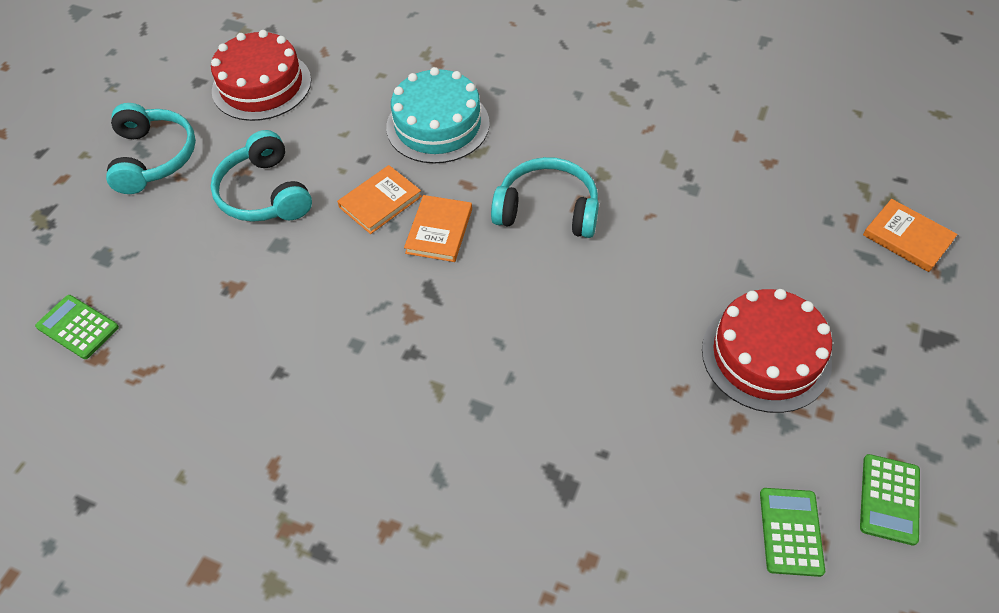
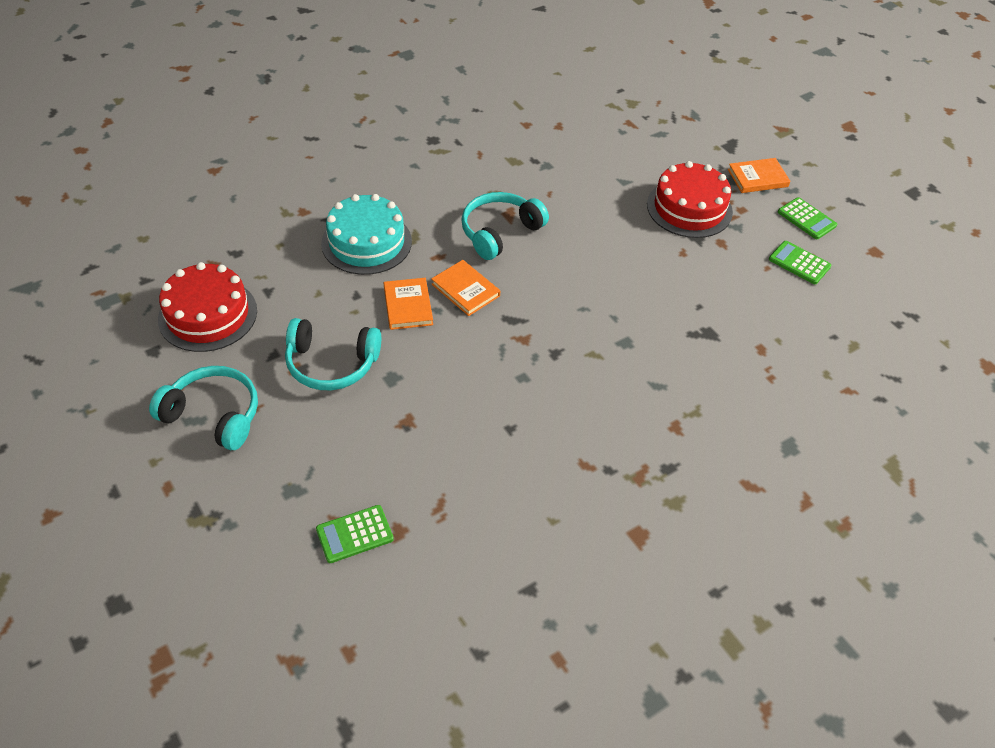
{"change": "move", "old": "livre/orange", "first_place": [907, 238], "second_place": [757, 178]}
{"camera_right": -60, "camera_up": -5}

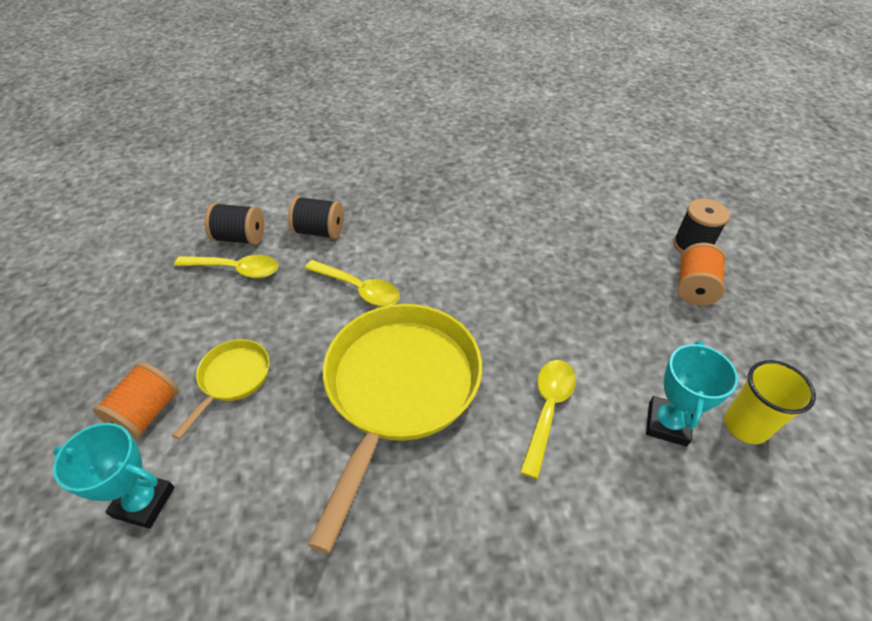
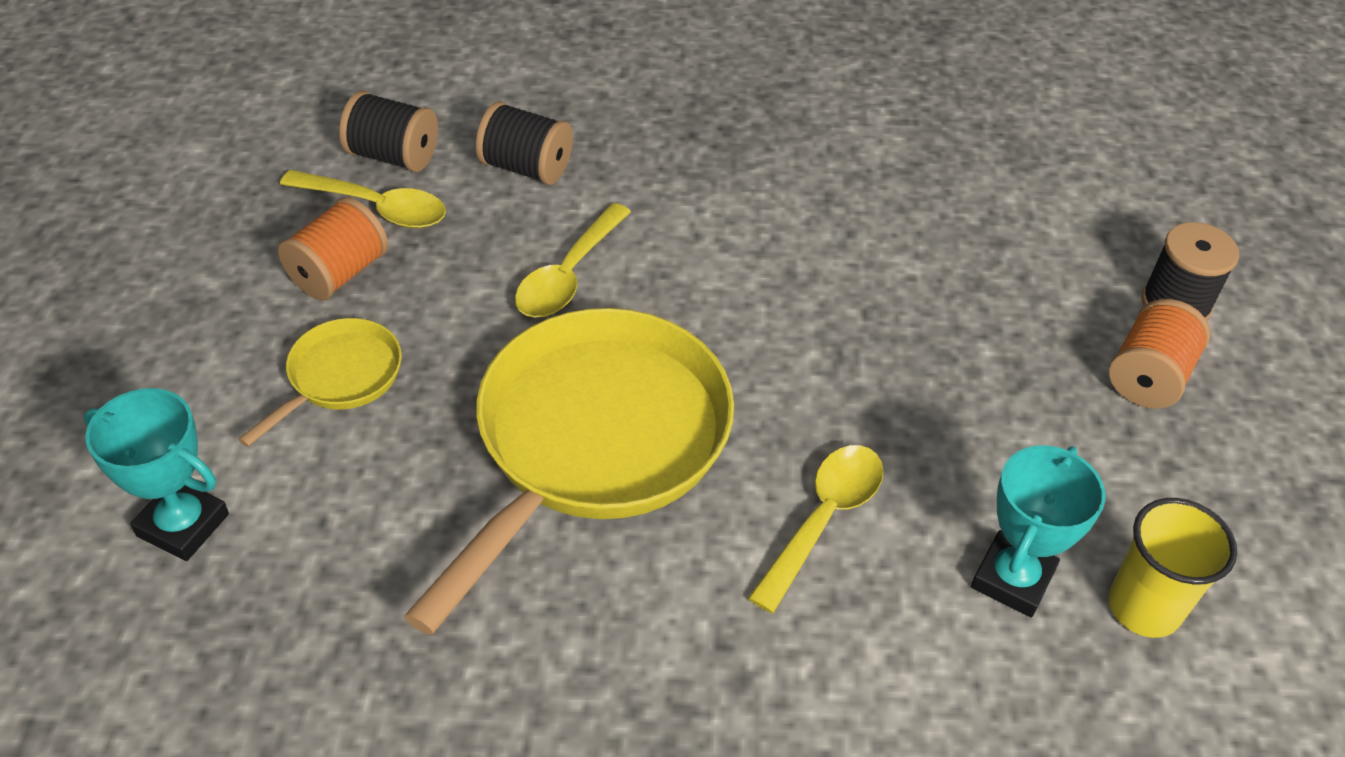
{"change": "move", "old": "bobine/orange", "first_place": [147, 412], "second_place": [339, 273]}
{"change": "rotate", "old": "cuillère/jaune", "first_place": [359, 289], "second_place": [569, 275], "degrees": 75}
{"camera_right": 10, "camera_up": 0}

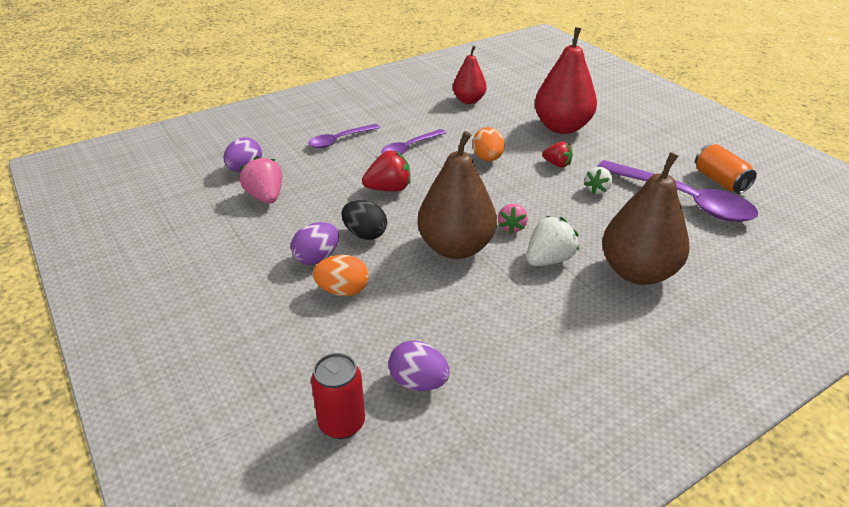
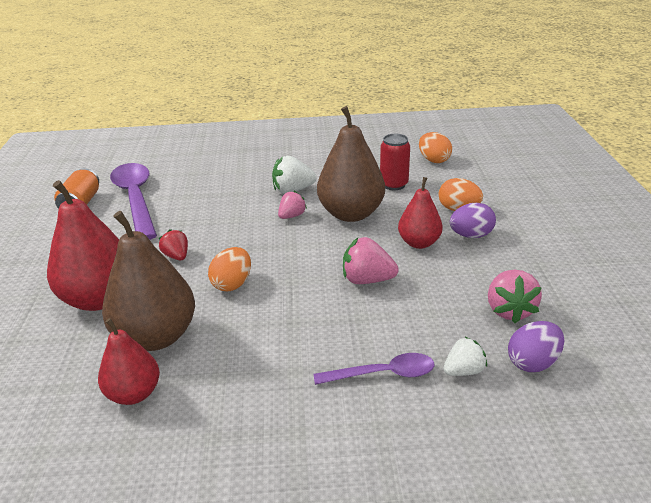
{"change": "move", "old": "poire/marron", "first_place": [637, 272], "second_place": [156, 337]}
{"change": "recolor", "old": "fraise/rouge", "new": "fraise/rose", "first_place": [389, 189], "second_place": [367, 280]}
{"change": "move", "old": "canette/rouge", "first_place": [342, 423], "second_place": [394, 185]}
{"change": "replace", "old": "œuf/noir", "new": "poire/rouge", "first_place": [365, 234], "second_place": [419, 243]}
{"change": "recolor", "old": "œuf/violet", "new": "œuf/orange", "first_place": [418, 382], "second_place": [434, 160]}
{"change": "move", "old": "fraise/blanc", "first_place": [597, 190], "second_place": [463, 371]}
{"change": "delete", "old": "cuillère/violet", "first_place": [409, 148]}
{"camera_right": -150, "camera_up": -5}

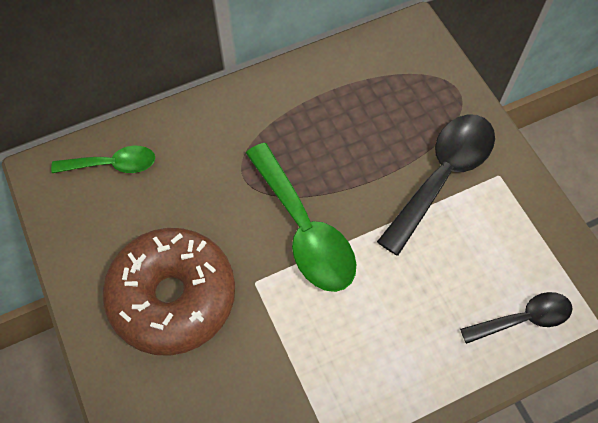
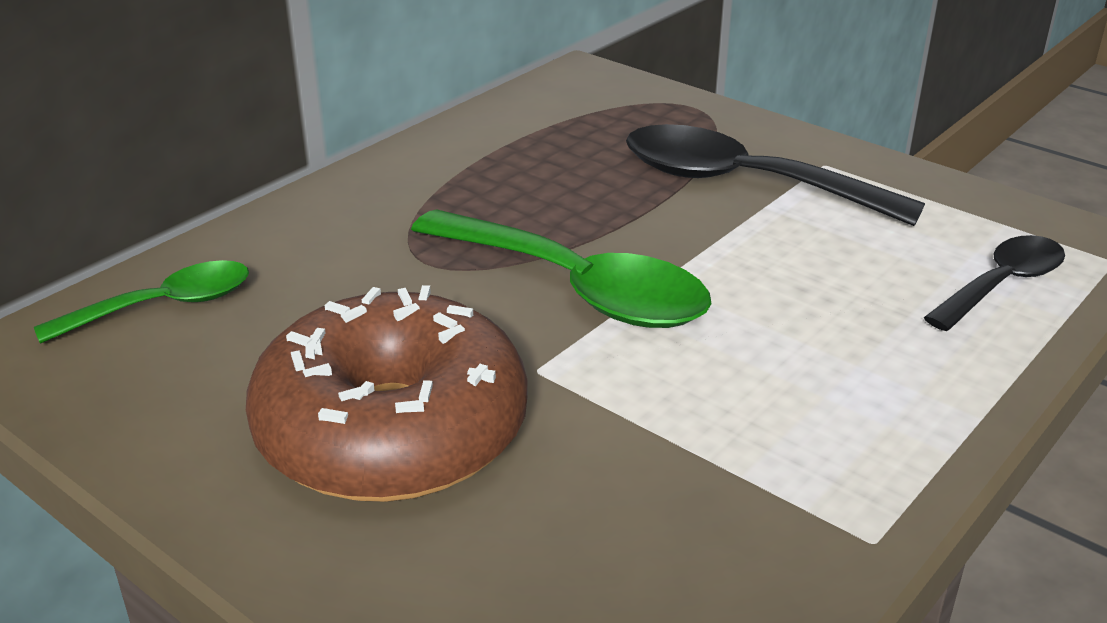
{"change": "rotate", "old": "cuillère/noir", "first_place": [442, 176], "second_place": [745, 184], "degrees": -75}
{"camera_right": -25, "camera_up": -30}

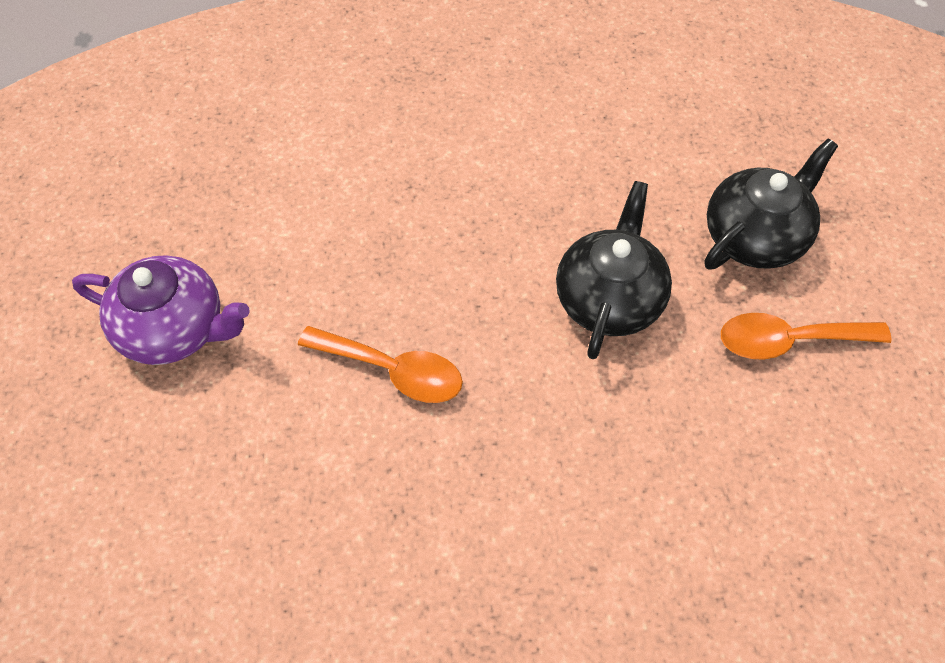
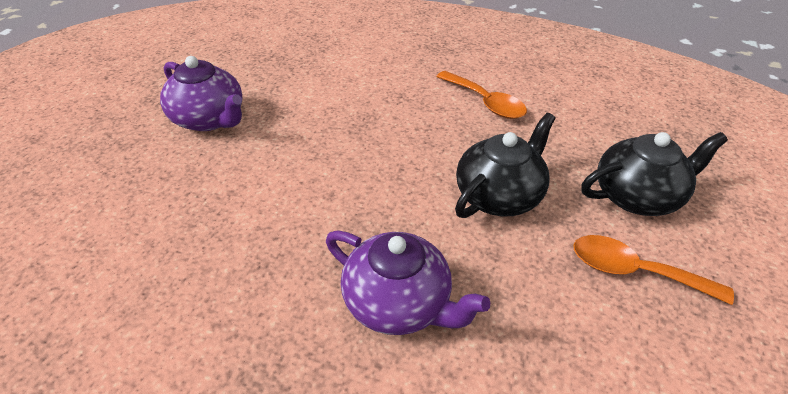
{"change": "insert", "new": "théière/violet", "second_place": [399, 303]}
{"change": "move", "old": "cuillère/orange", "first_place": [393, 371], "second_place": [485, 102]}
{"camera_right": 25, "camera_up": -15}

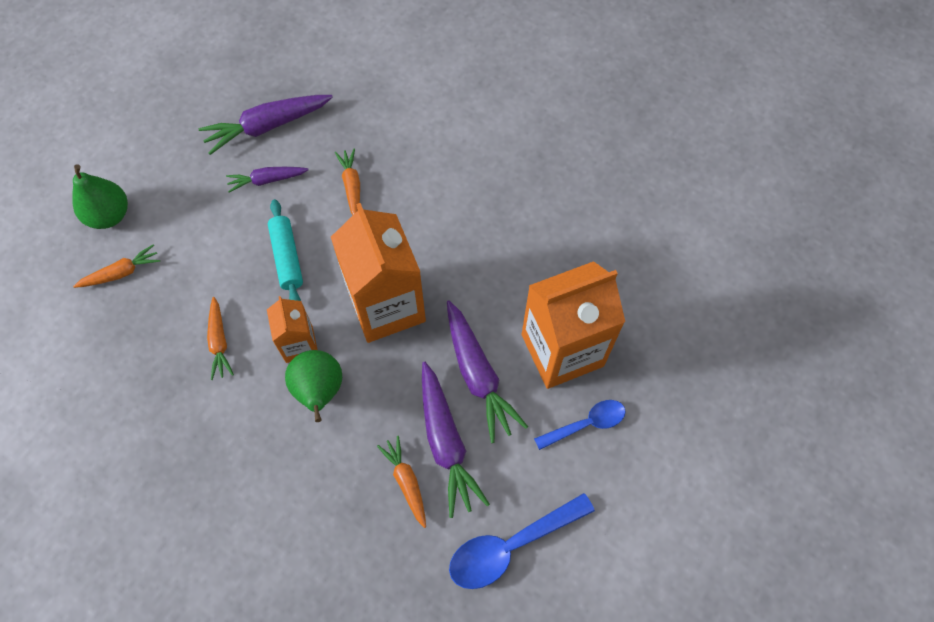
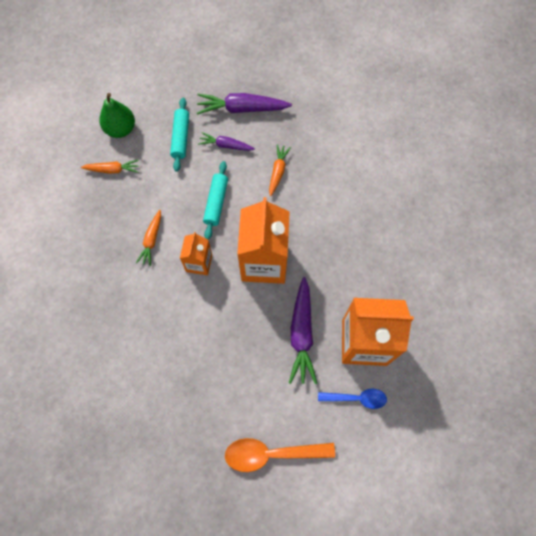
{"change": "insert", "new": "rouleau à pâtisserie/turquoise", "second_place": [181, 137]}
{"change": "recolor", "old": "cuillère/bleu", "new": "cuillère/orange", "first_place": [511, 546], "second_place": [271, 453]}
{"change": "delete", "old": "poire/vert", "first_place": [319, 391]}
{"change": "delete", "old": "carotte/orange", "first_place": [406, 481]}
{"change": "delete", "old": "carotte/violet", "first_place": [446, 443]}
{"camera_right": 25, "camera_up": 5}

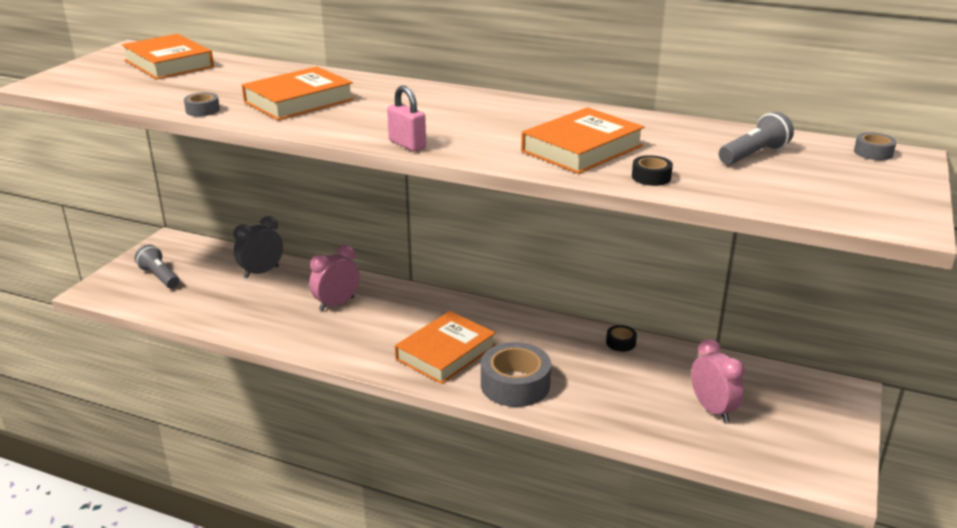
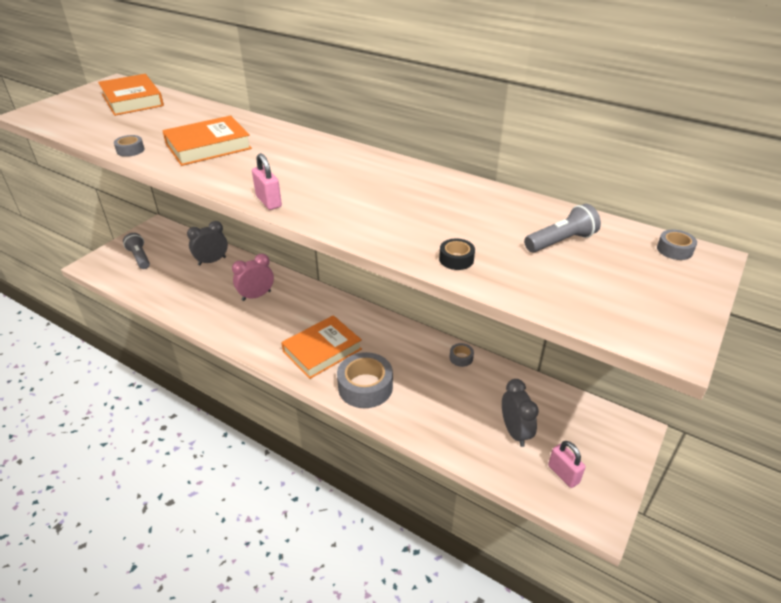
{"change": "recolor", "old": "ruban adhésif/noir", "new": "ruban adhésif/gris", "first_place": [620, 343], "second_place": [461, 358]}
{"change": "recolor", "old": "réveil/rose", "new": "réveil/gris", "first_place": [712, 409], "second_place": [515, 432]}
{"change": "insert", "new": "cadenas/rose", "second_place": [563, 474]}
{"change": "delete", "old": "livre/orange", "first_place": [582, 149]}
{"camera_right": 10, "camera_up": 10}

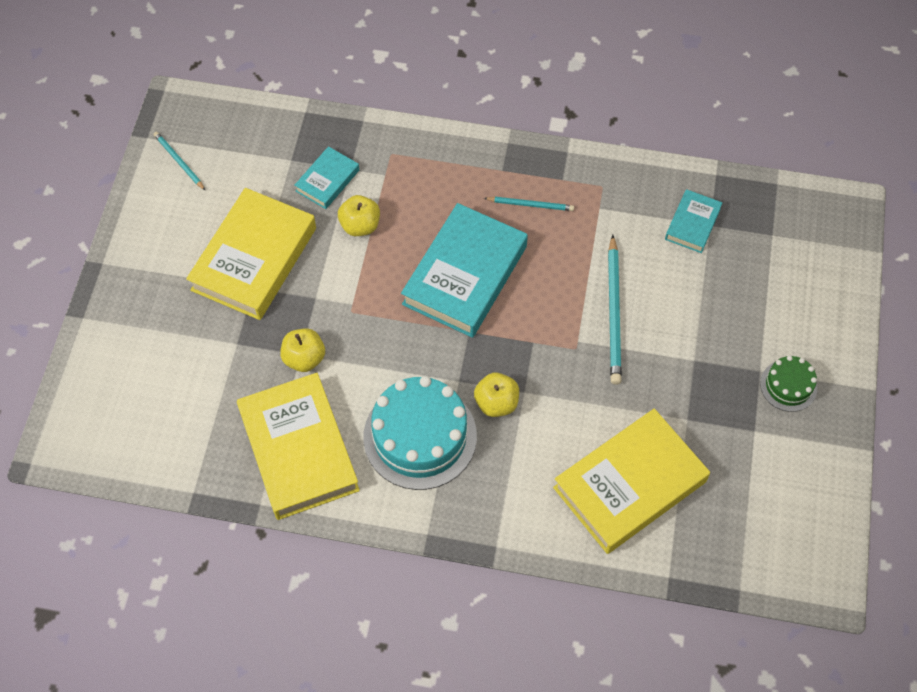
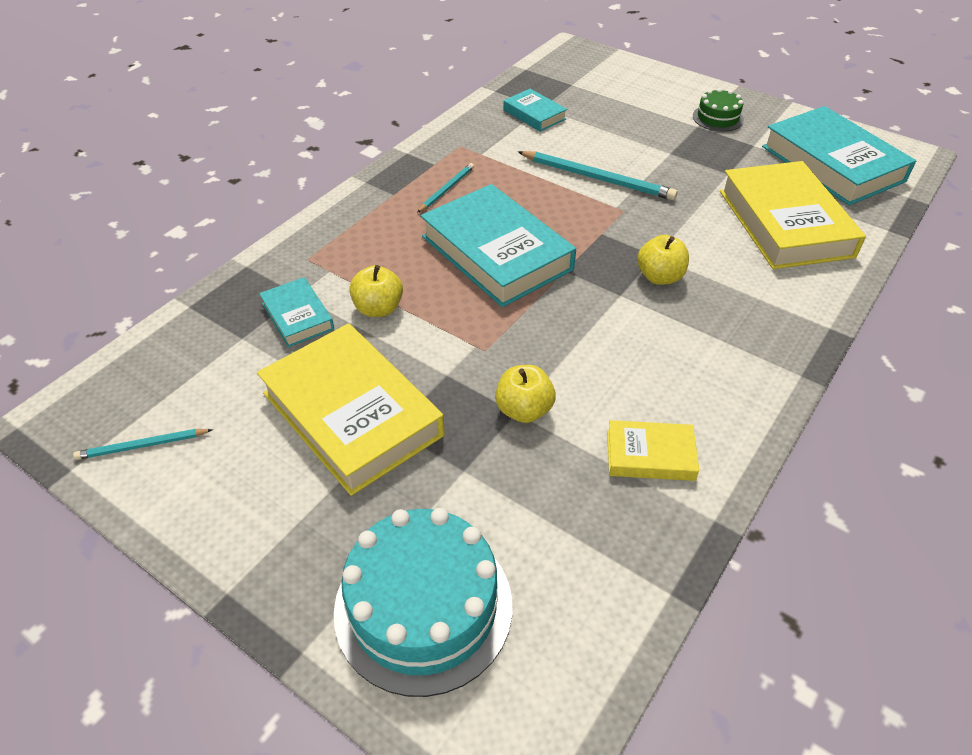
{"change": "move", "old": "gâteau/turquoise", "first_place": [420, 436], "second_place": [423, 606]}
{"change": "resize", "old": "livre/jaune", "first_place": [298, 450], "second_place": [650, 455], "factor": 0.5}
{"change": "insert", "new": "livre/turquoise", "second_place": [832, 163]}
{"camera_right": -65, "camera_up": -15}

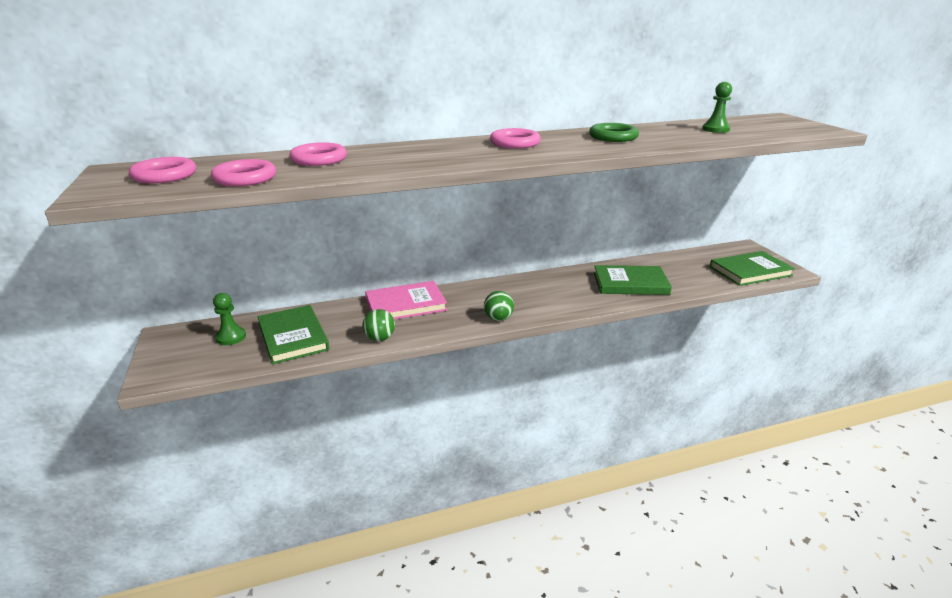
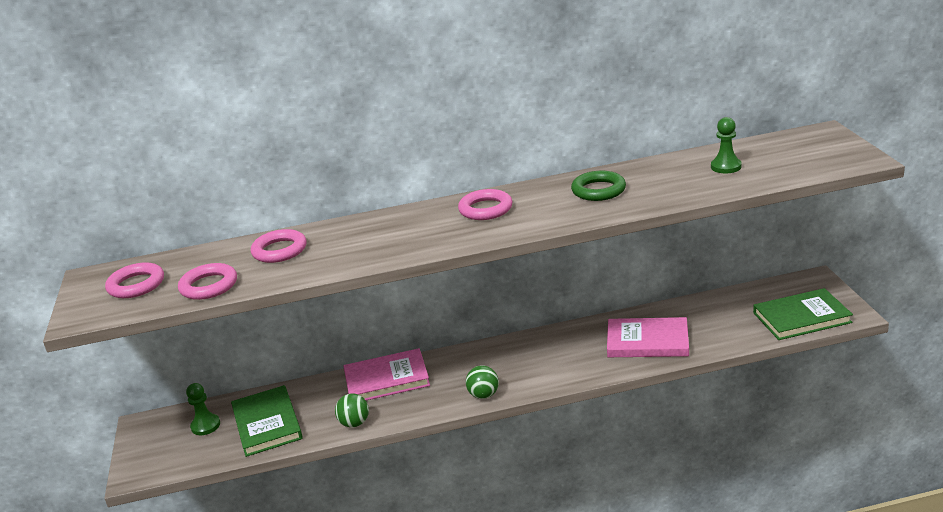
{"change": "recolor", "old": "livre/vert", "new": "livre/rose", "first_place": [630, 283], "second_place": [647, 341]}
{"camera_right": 10, "camera_up": 0}

